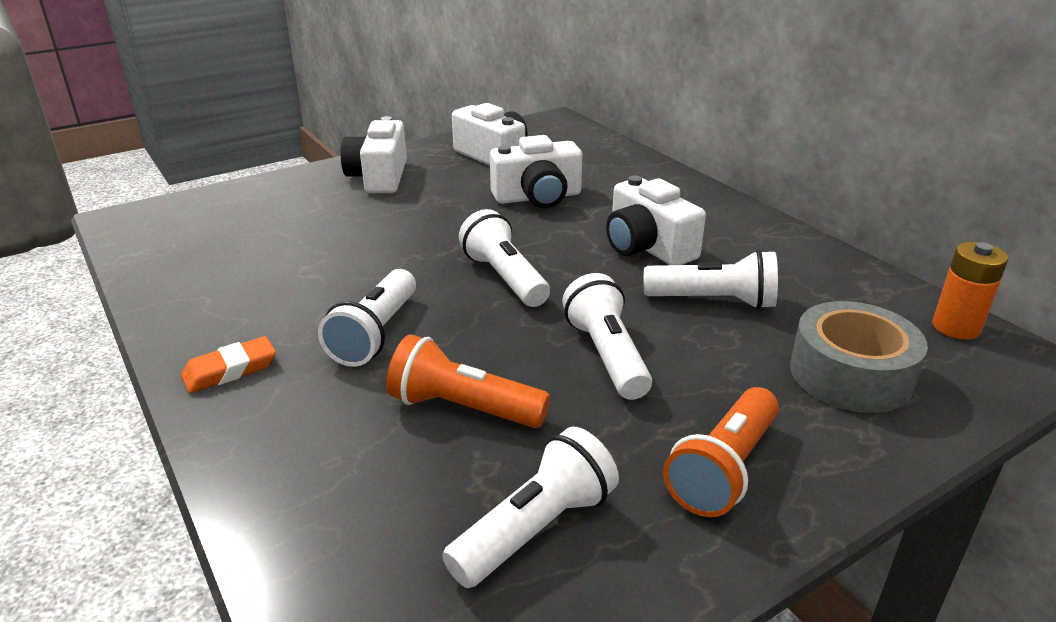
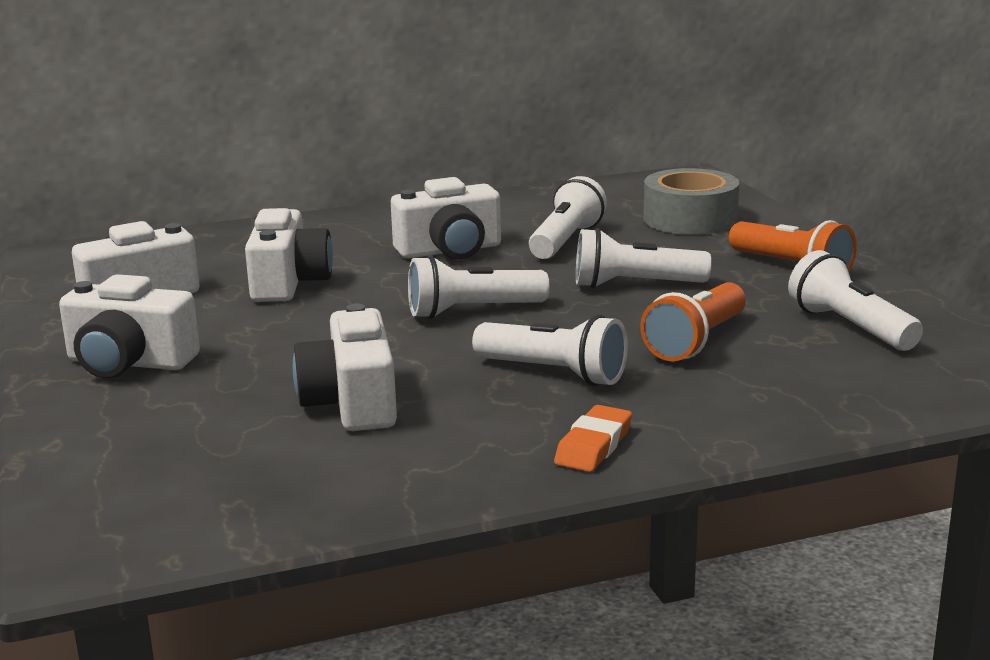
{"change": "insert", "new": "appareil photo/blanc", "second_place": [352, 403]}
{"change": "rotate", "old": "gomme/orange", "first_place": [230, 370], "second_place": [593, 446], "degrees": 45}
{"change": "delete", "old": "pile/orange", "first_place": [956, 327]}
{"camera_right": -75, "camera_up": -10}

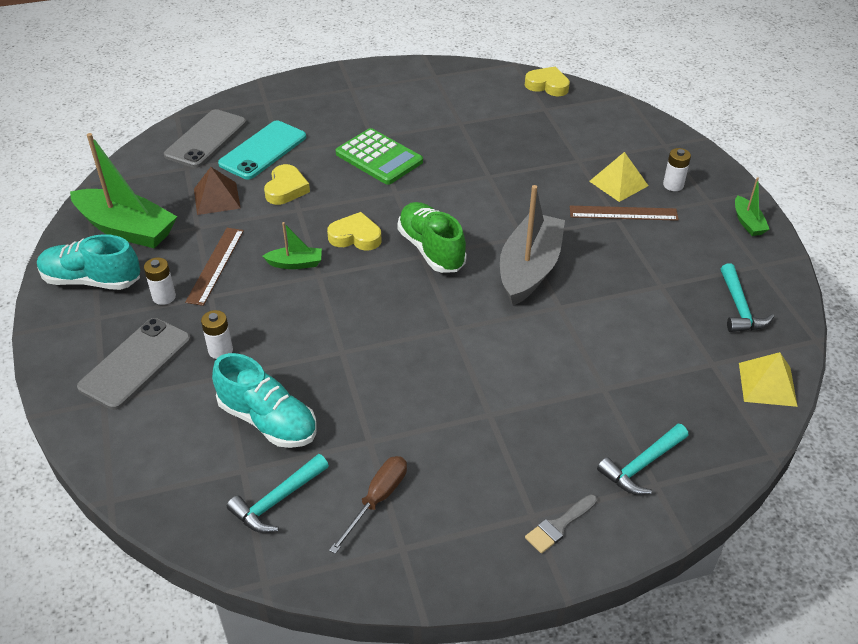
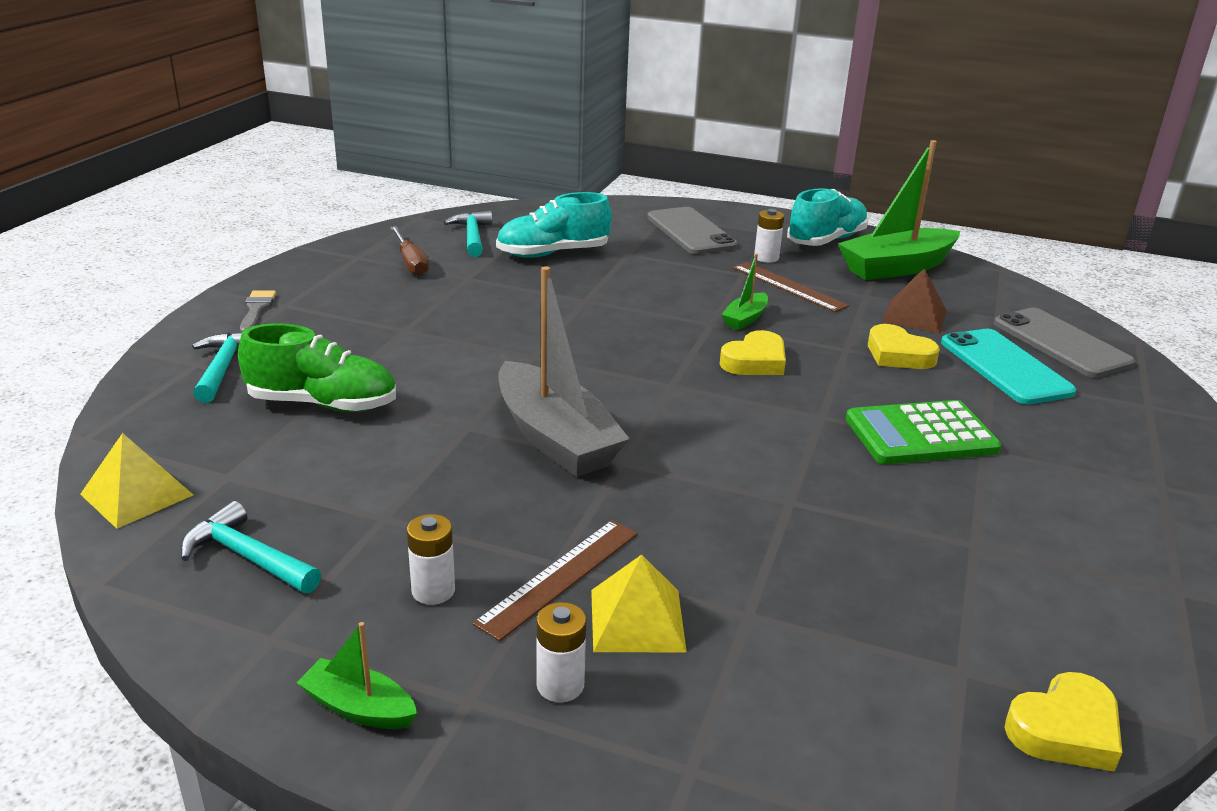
{"change": "move", "old": "chaussure/vert", "first_place": [431, 249], "second_place": [322, 404]}
{"change": "move", "old": "pile/blanc", "first_place": [220, 350], "second_place": [433, 591]}
{"camera_right": 125, "camera_up": -15}

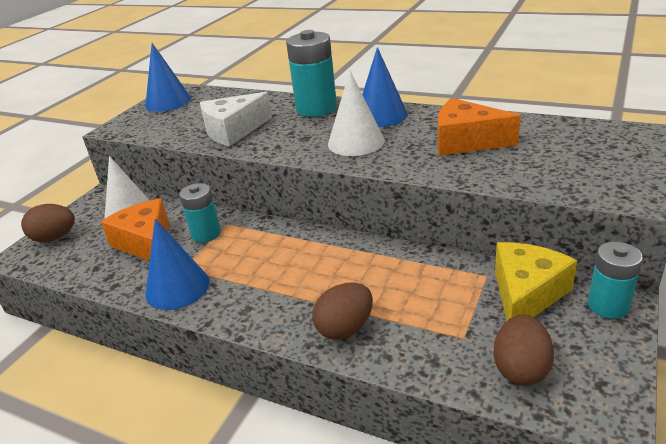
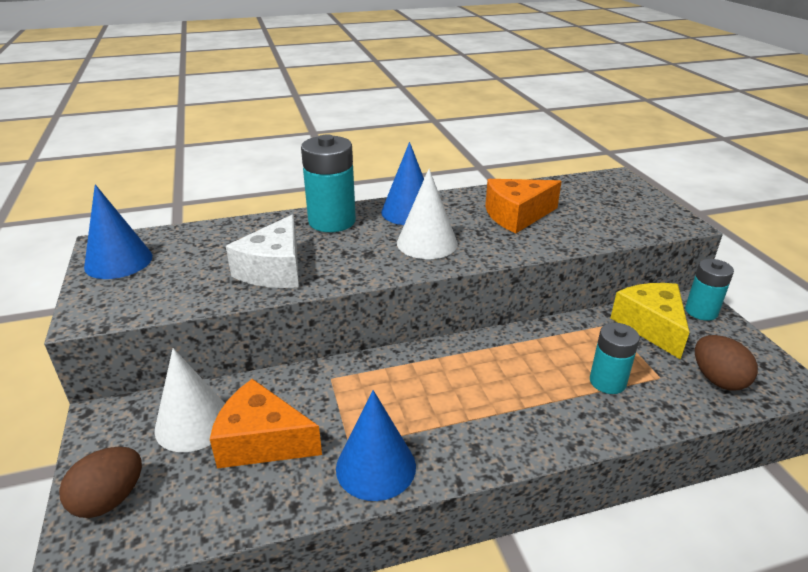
{"change": "move", "old": "pile/turquoise", "first_place": [206, 234], "second_place": [607, 382]}
{"change": "delete", "old": "œuf/marron", "first_place": [345, 328]}
{"camera_right": -45, "camera_up": 0}

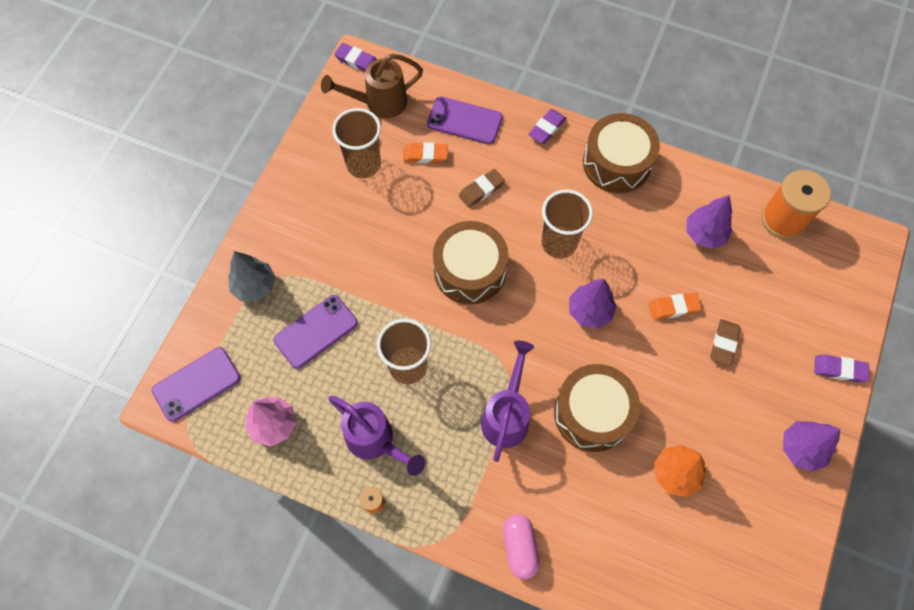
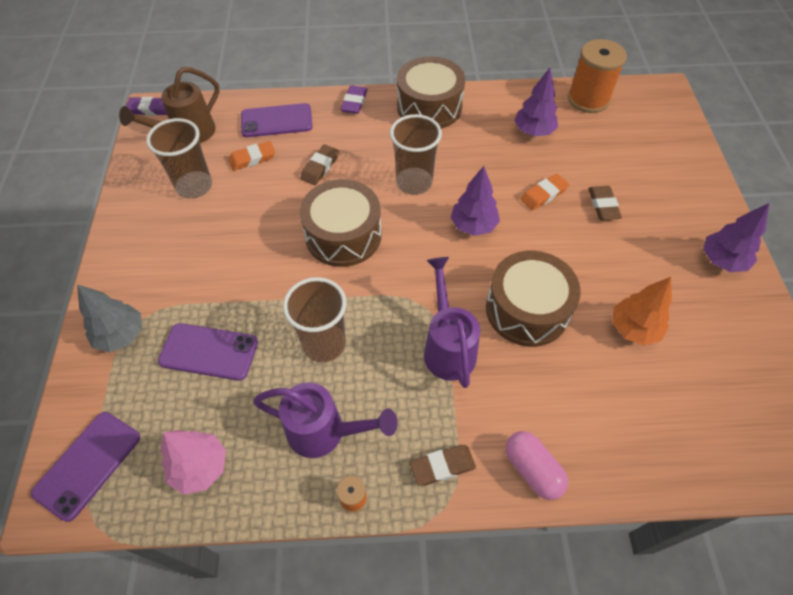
{"change": "rotate", "old": "téléphone/violet", "first_place": [316, 331], "second_place": [209, 351], "degrees": 75}
{"change": "insert", "new": "gomme/marron", "second_place": [442, 466]}
{"change": "delete", "old": "gomme/violet", "first_place": [839, 369]}
{"camera_right": -25, "camera_up": -10}

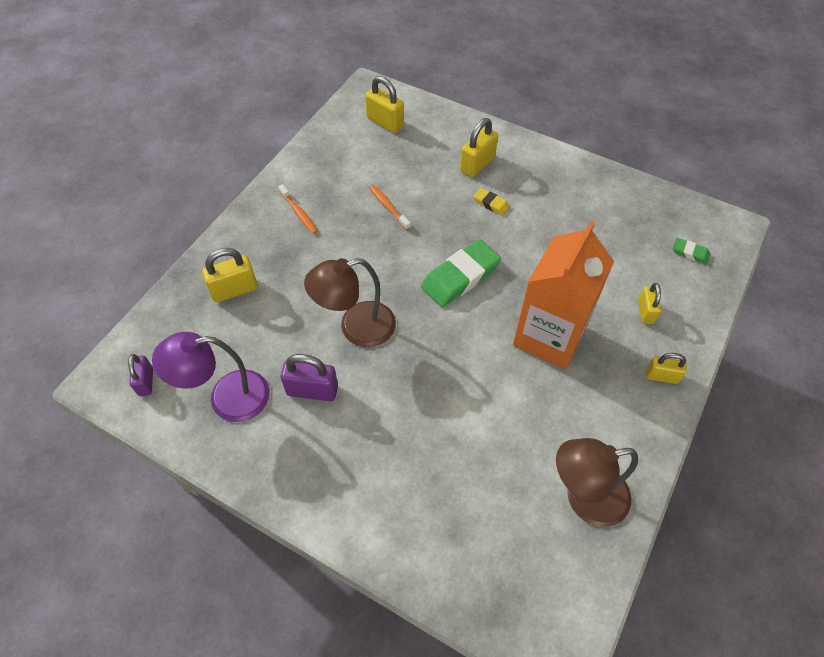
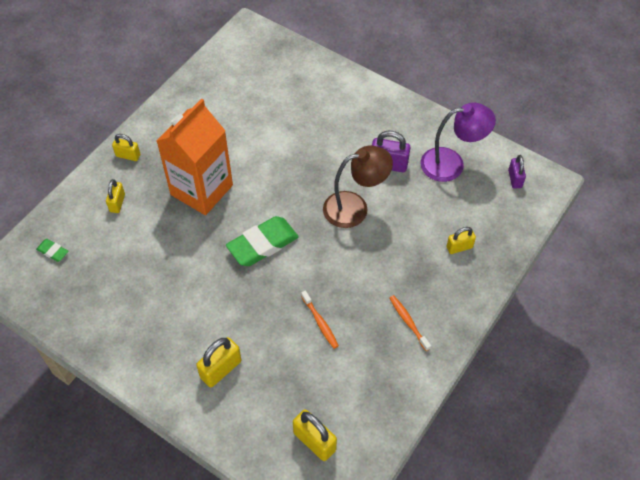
{"change": "resize", "old": "cadenas/jaune", "first_place": [234, 290], "second_place": [459, 247], "factor": 0.65}
{"change": "delete", "old": "gomme/jaune", "first_place": [491, 204]}
{"change": "delete", "old": "lampe/marron", "first_place": [584, 498]}
{"camera_right": -175, "camera_up": 0}

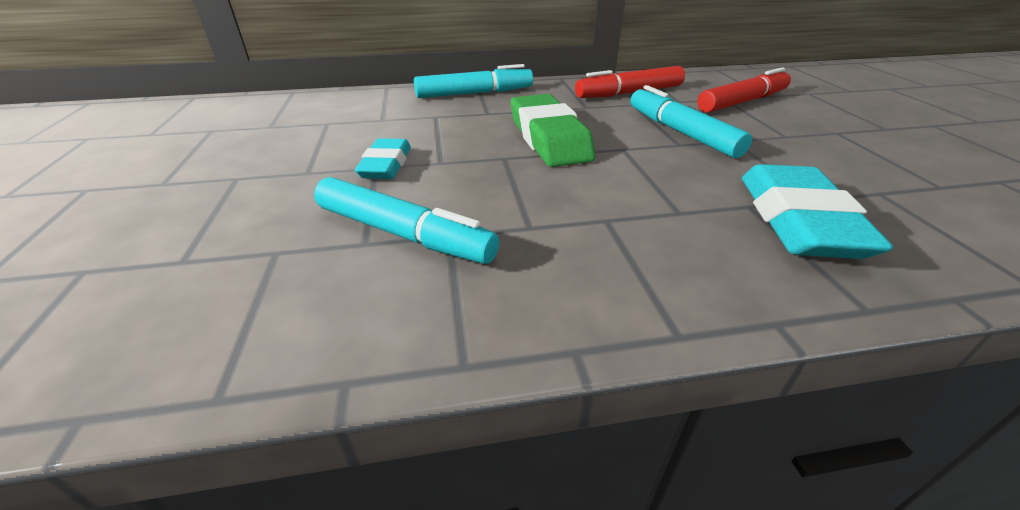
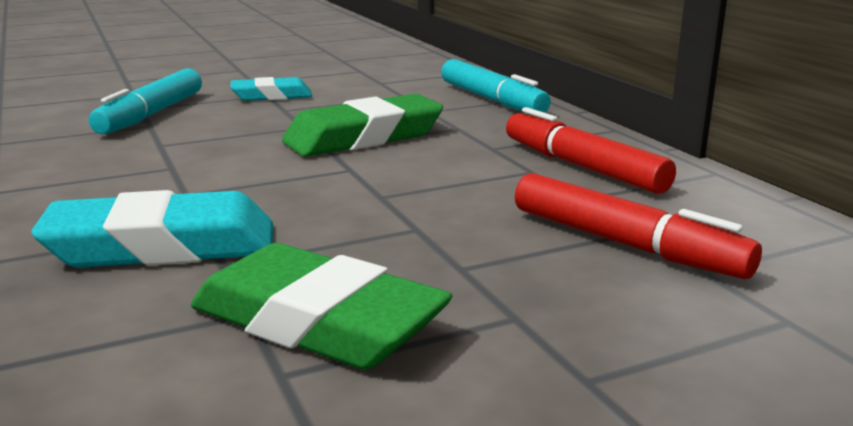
{"change": "insert", "new": "gomme/vert", "second_place": [317, 322]}
{"change": "delete", "old": "feutre/turquoise", "first_place": [681, 132]}
{"camera_right": 75, "camera_up": -15}

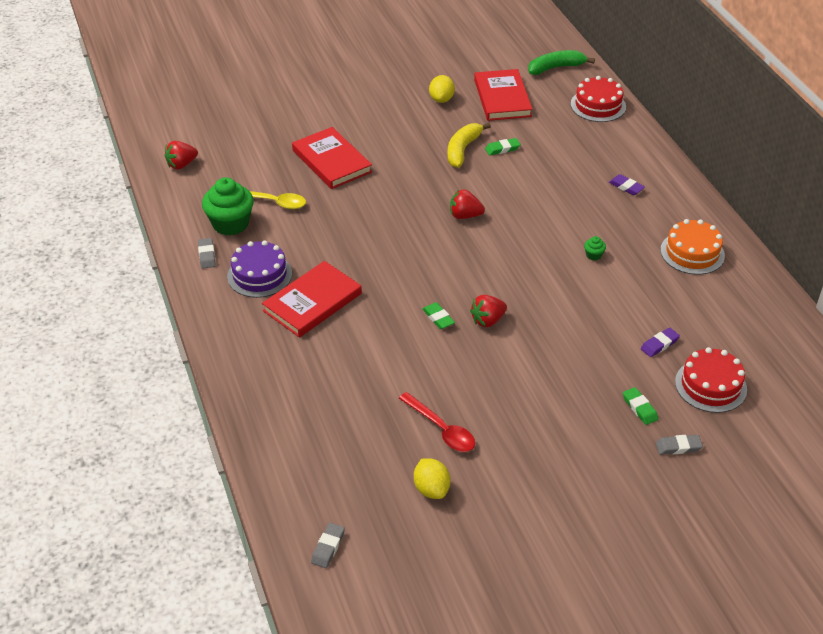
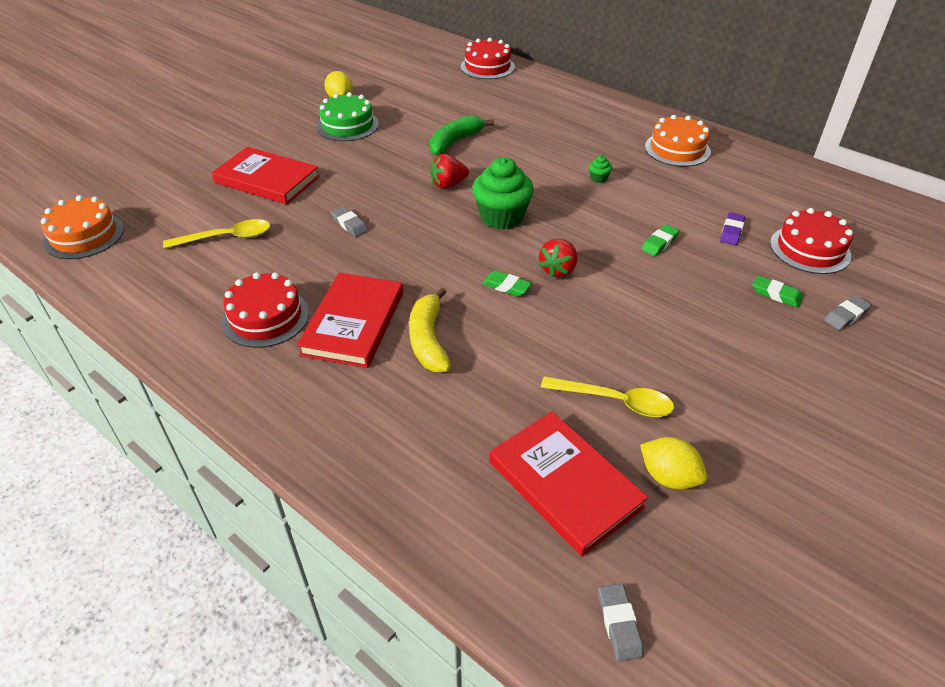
{"change": "replace", "old": "fraise/rouge", "new": "gâteau/orange", "first_place": [181, 165], "second_place": [84, 235]}
{"change": "recolor", "old": "gâteau/violet", "new": "gâteau/rouge", "first_place": [259, 275], "second_place": [266, 317]}
{"change": "insert", "new": "gâteau/vert", "second_place": [347, 125]}
{"change": "move", "old": "gomme/gris", "first_place": [207, 255], "second_place": [349, 224]}
{"change": "move", "old": "banane/jaune", "first_place": [462, 150], "second_place": [428, 340]}
{"change": "move", "old": "banane/vert", "first_place": [555, 68], "second_place": [455, 142]}
{"change": "move", "old": "muffin/vert", "first_place": [230, 224], "second_place": [502, 217]}
{"change": "move", "old": "livre/rouge", "first_place": [502, 98], "second_place": [564, 484]}
{"change": "recolor", "old": "cuillère/rouge", "new": "cuillère/jaune", "first_place": [441, 429], "second_place": [615, 401]}
{"change": "move", "old": "gomme/vert", "first_place": [502, 149], "second_place": [659, 243]}
{"change": "delete", "old": "gomme/violet", "first_place": [626, 187]}
{"camera_right": -30, "camera_up": 0}

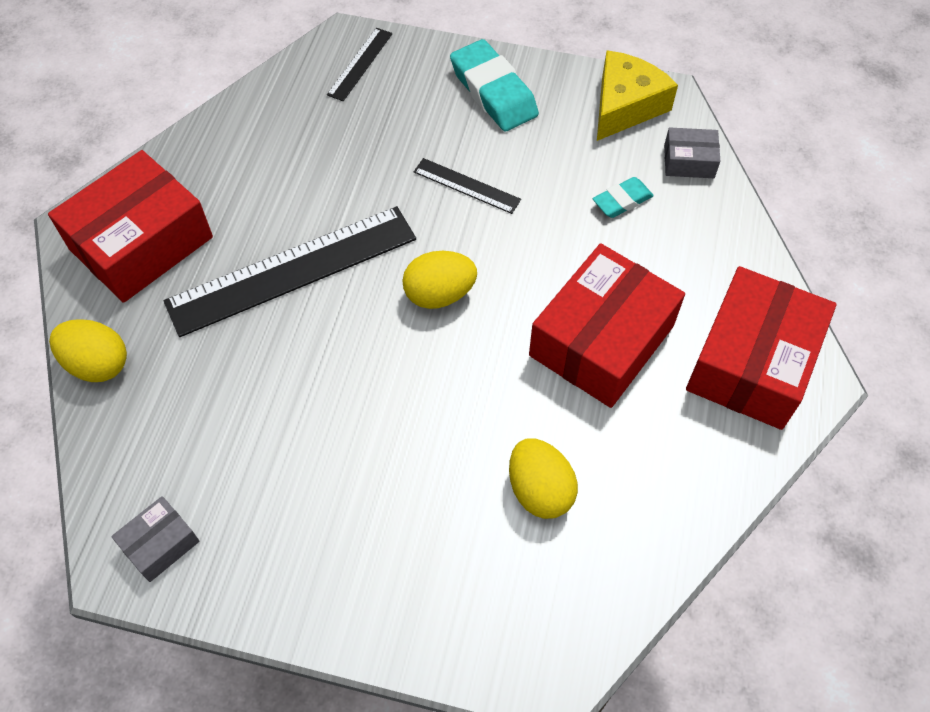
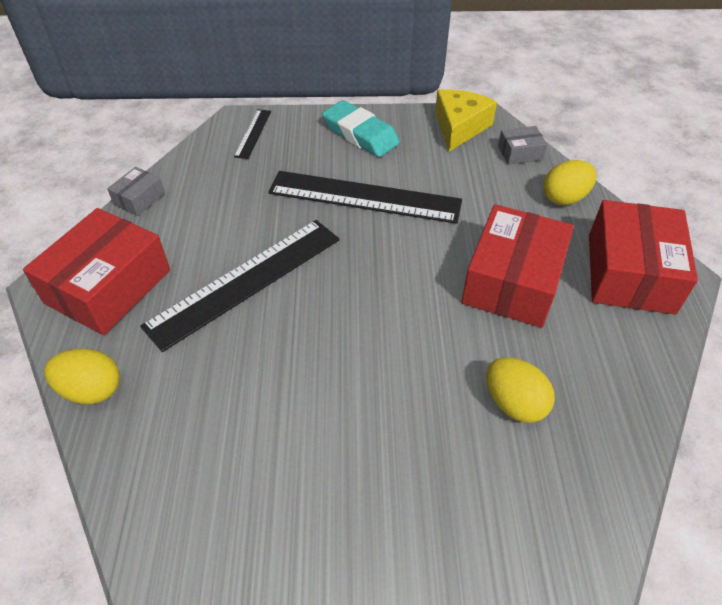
{"change": "move", "old": "boîte/gris", "first_place": [160, 544], "second_place": [139, 199]}
{"change": "resize", "old": "règle/noir", "first_place": [467, 185], "second_place": [364, 197], "factor": 2.16}
{"change": "move", "old": "œuf/jaune", "first_place": [439, 294], "second_place": [564, 198]}
{"change": "delete", "old": "gomme/turquoise", "first_place": [622, 201]}
{"camera_right": -15, "camera_up": -10}

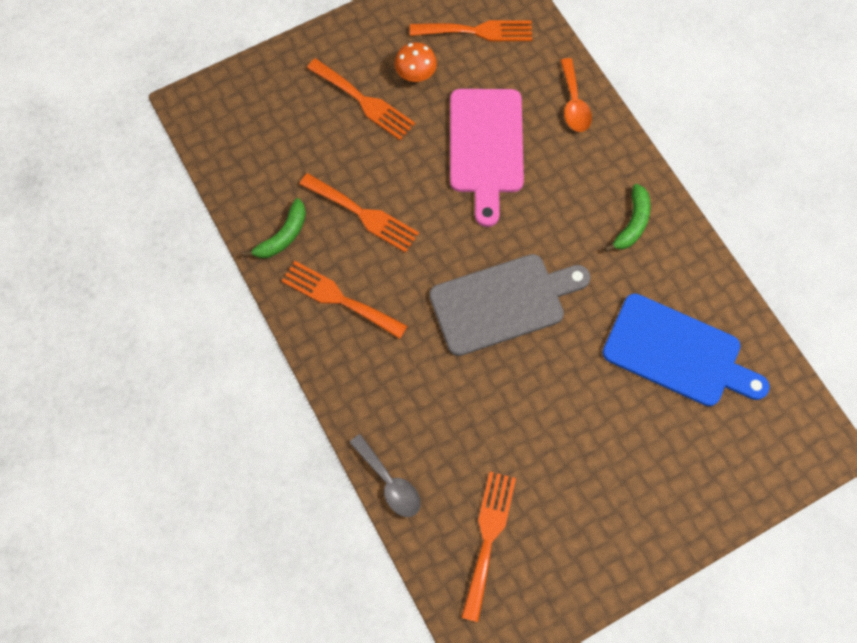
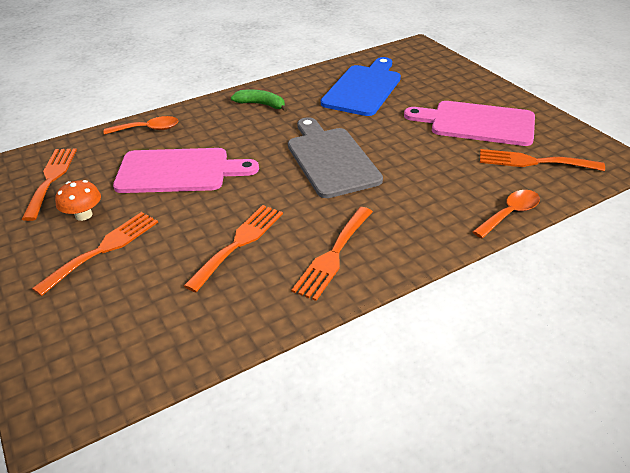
{"change": "insert", "new": "planche à découper/rose", "second_place": [477, 123]}
{"change": "recolor", "old": "cuillère/gris", "new": "cuillère/orange", "first_place": [389, 482], "second_place": [510, 214]}
{"change": "delete", "old": "banane/vert", "first_place": [283, 236]}
{"camera_right": -90, "camera_up": -30}

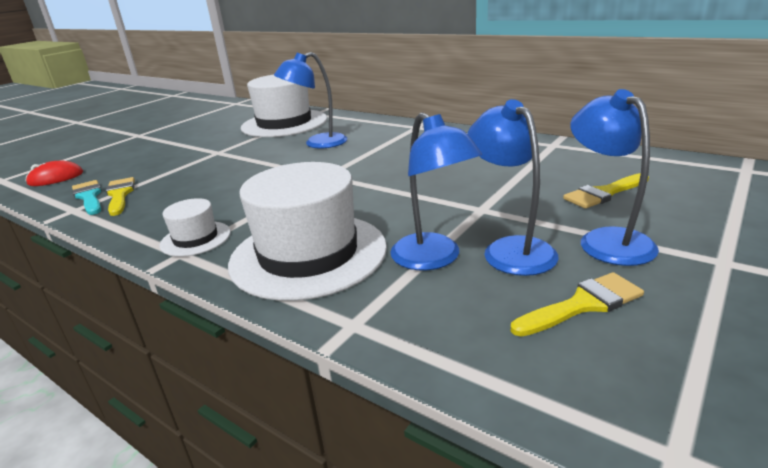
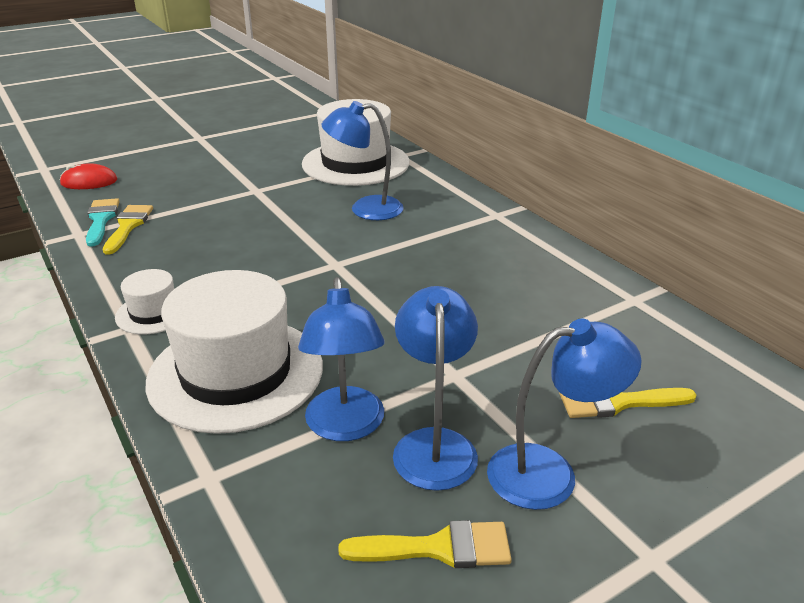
{"change": "rotate", "old": "lampe/bleu", "first_place": [606, 240], "second_place": [549, 473], "degrees": 75}
{"camera_right": 20, "camera_up": 5}

